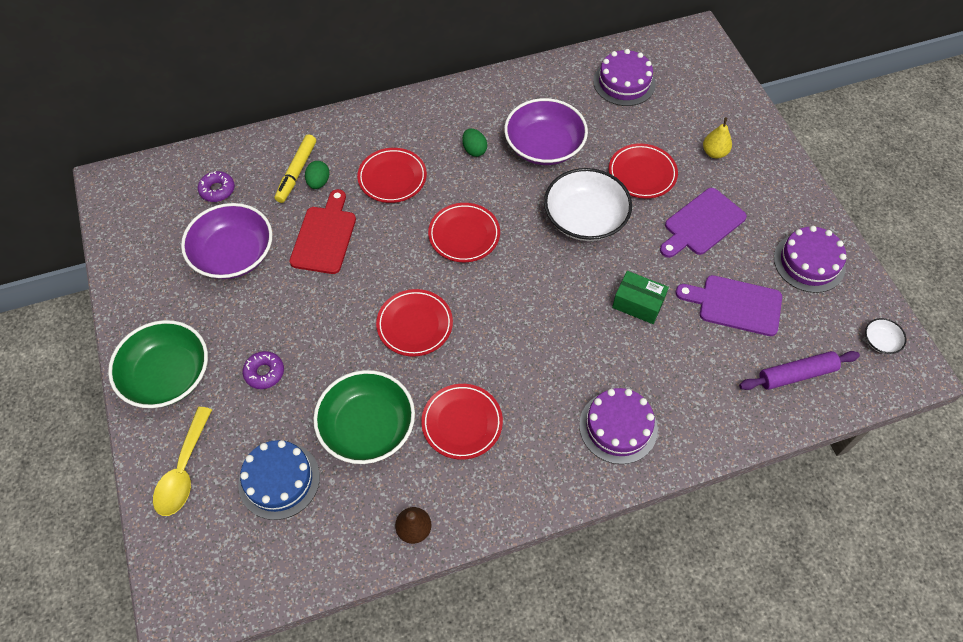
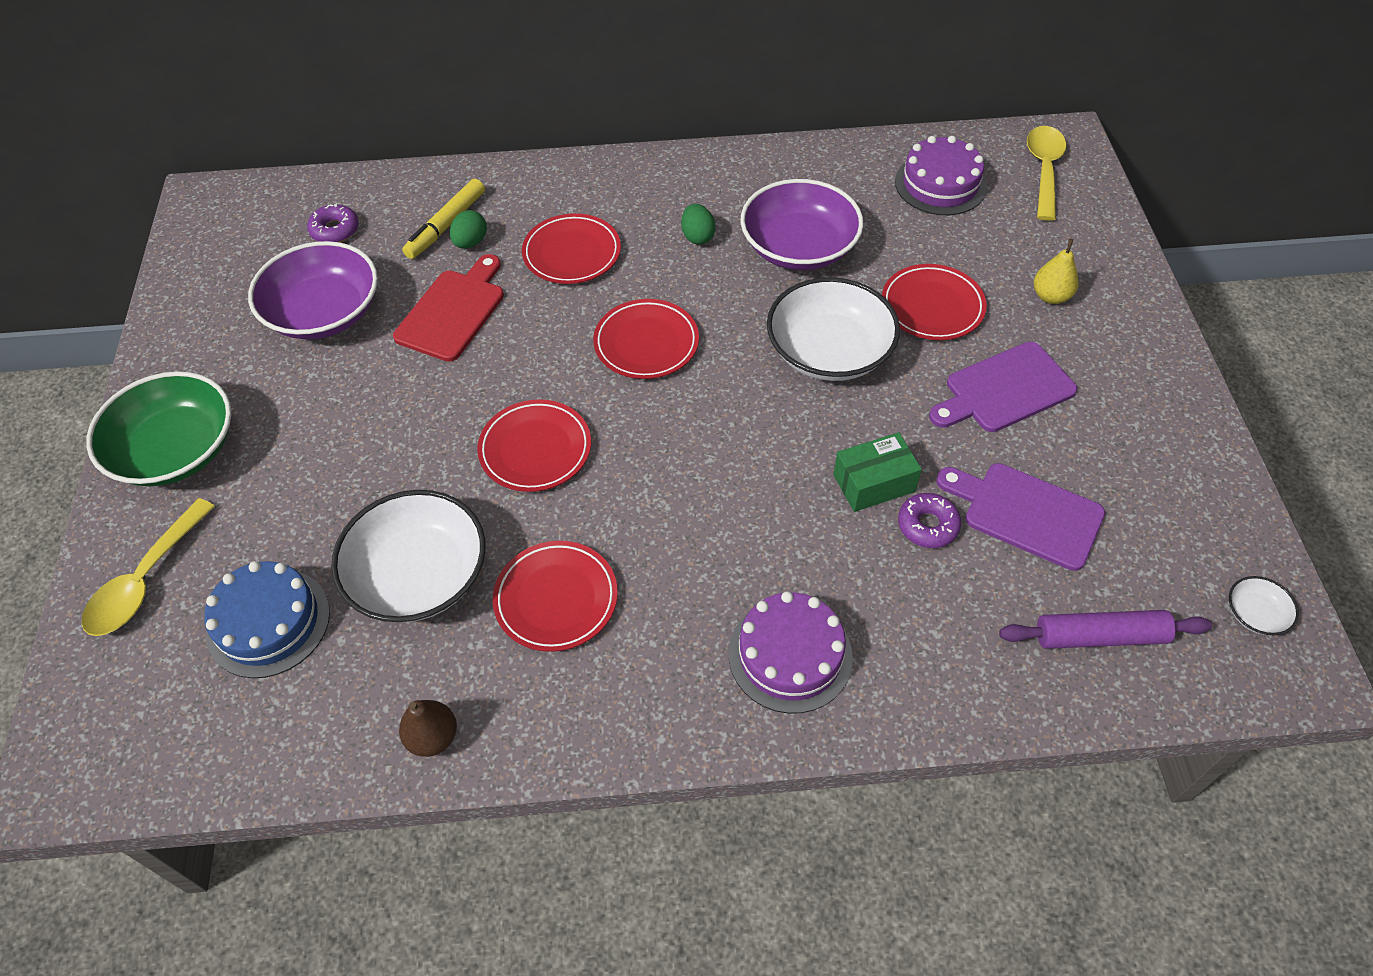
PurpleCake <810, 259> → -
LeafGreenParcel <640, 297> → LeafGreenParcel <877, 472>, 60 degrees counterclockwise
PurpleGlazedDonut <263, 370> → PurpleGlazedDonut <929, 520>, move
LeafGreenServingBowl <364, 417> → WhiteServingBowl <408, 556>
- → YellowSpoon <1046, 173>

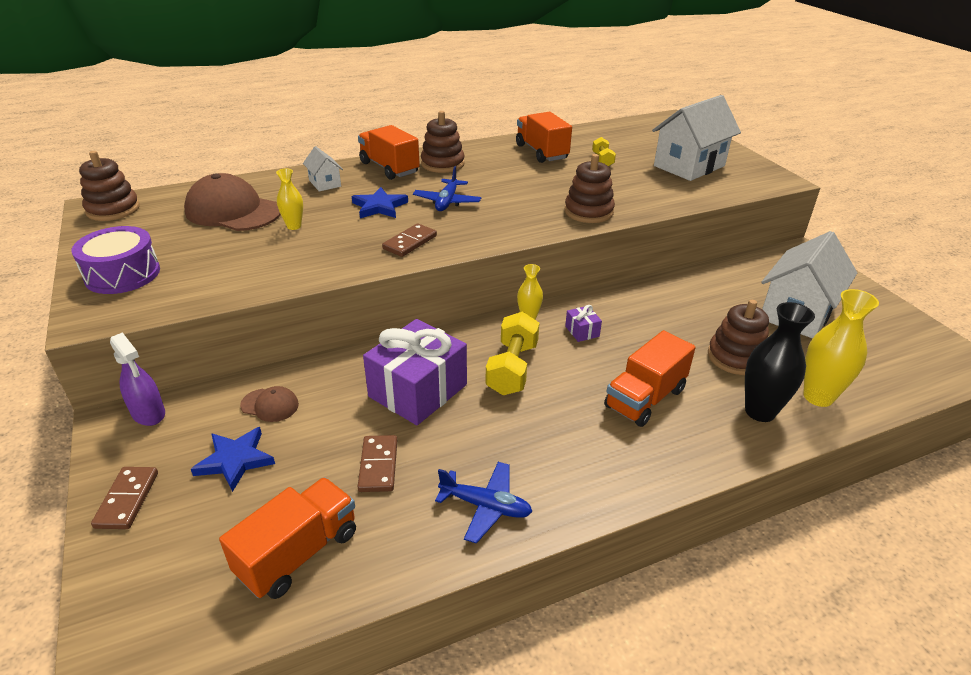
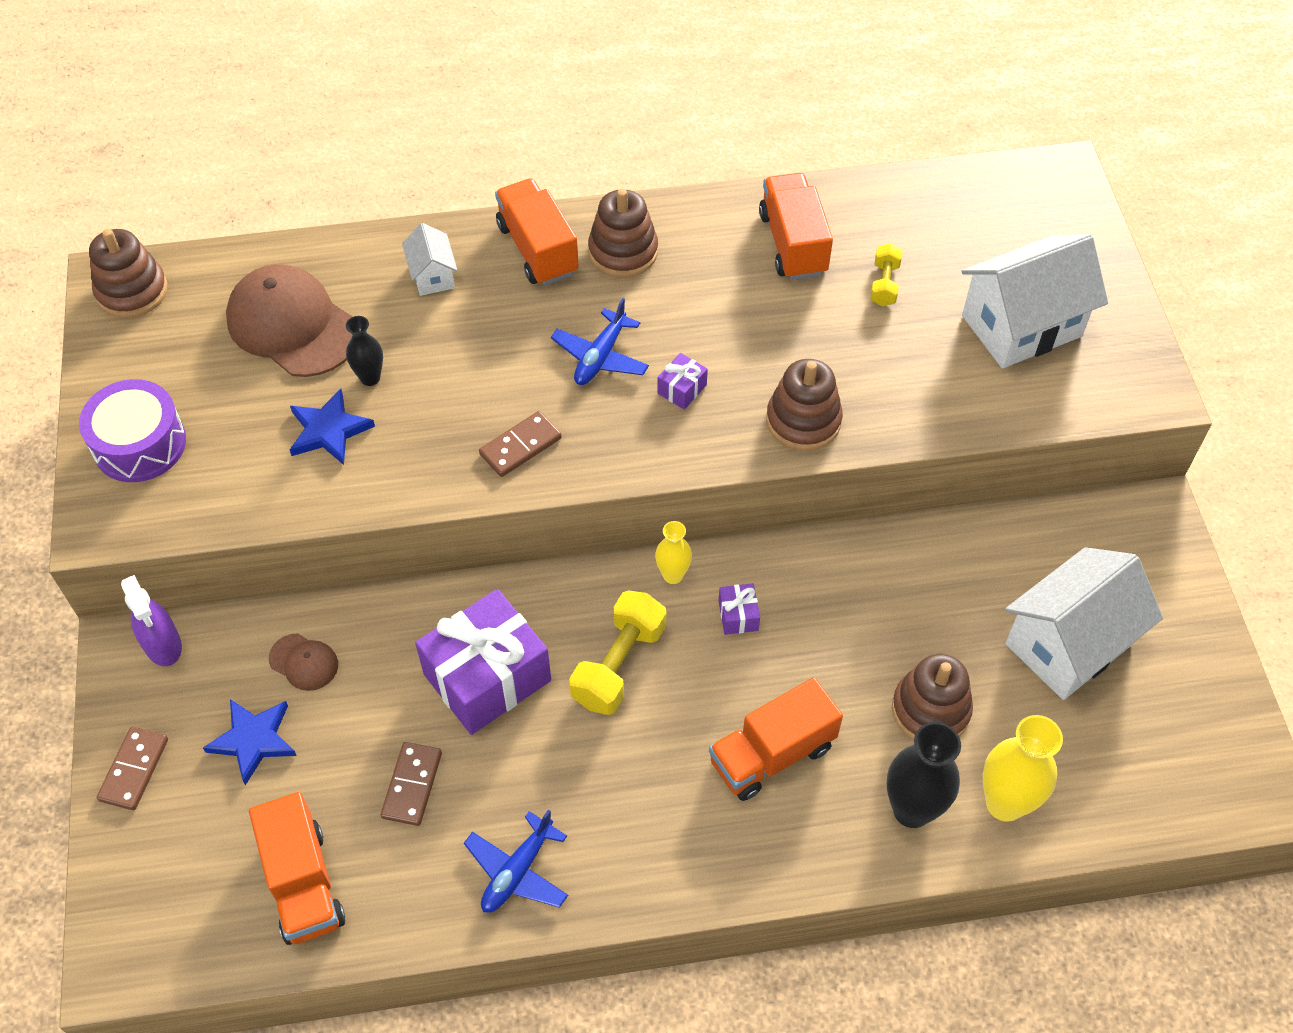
YellowFlowerVase <289, 199> → JetBlackFlowerVase <364, 351>
RoyalBlueFivePointedStar <380, 202> → RoyalBlueFivePointedStar <332, 426>, move
RoyalBlueAeroplane <483, 503> → RoyalBlueAeroplane <516, 861>, 90 degrees clockwise
OrangeTruck <287, 538> → OrangeTruck <297, 868>, 105 degrees clockwise
- → PurpleGift <682, 381>

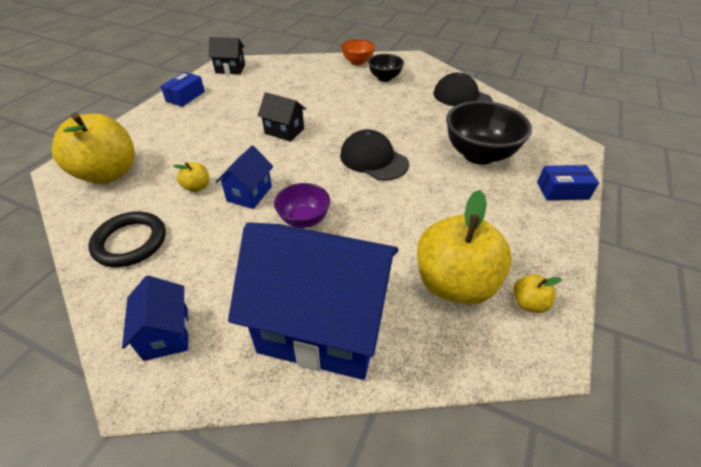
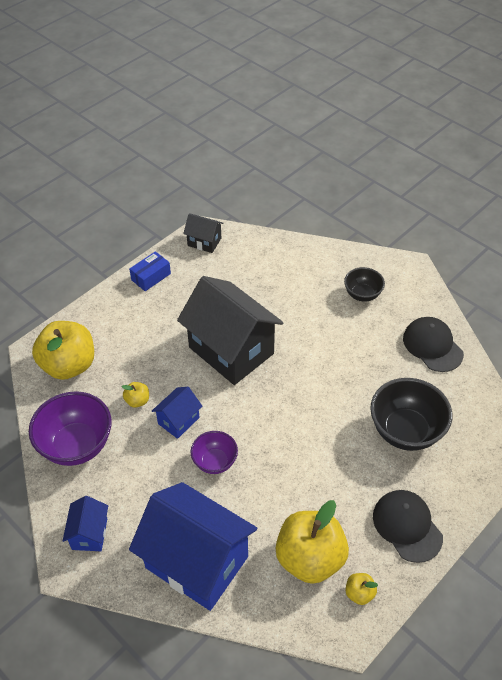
OrangeServingBowl <358, 52> → -
JetBlackCottage <282, 117> → JetBlackCottage <230, 330>, x2.18
JetBlackBaseballCap <374, 155> → JetBlackBaseballCap <408, 526>, move
RoyalBlueParcel <568, 182> → -
JetBlackTorus <127, 239> → PurpleServingBowl <70, 428>

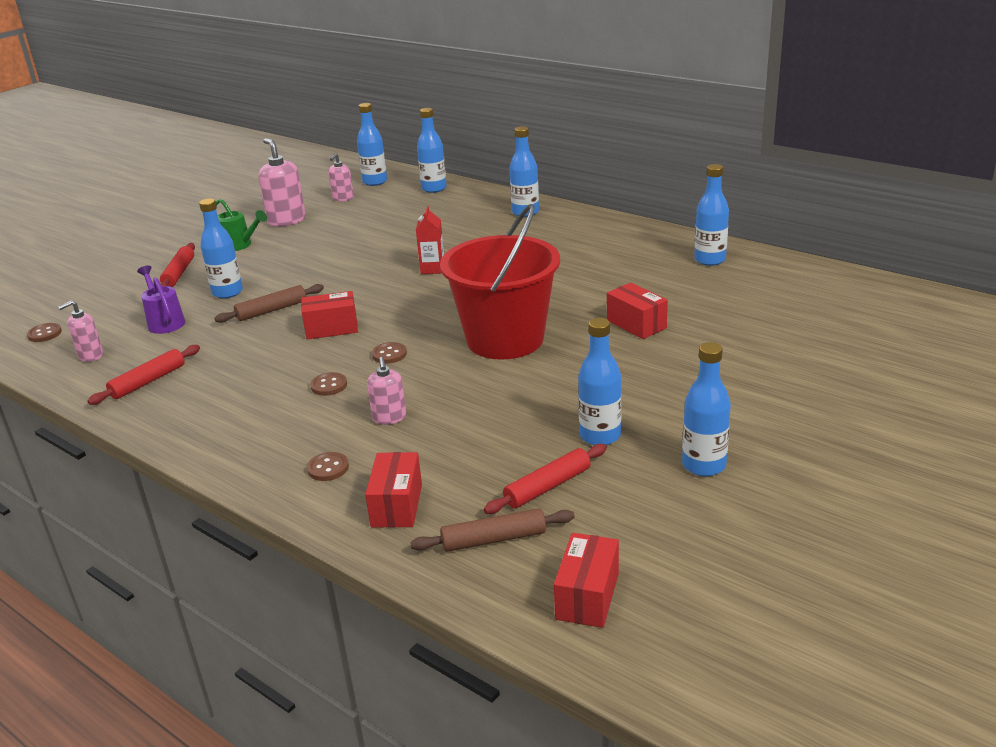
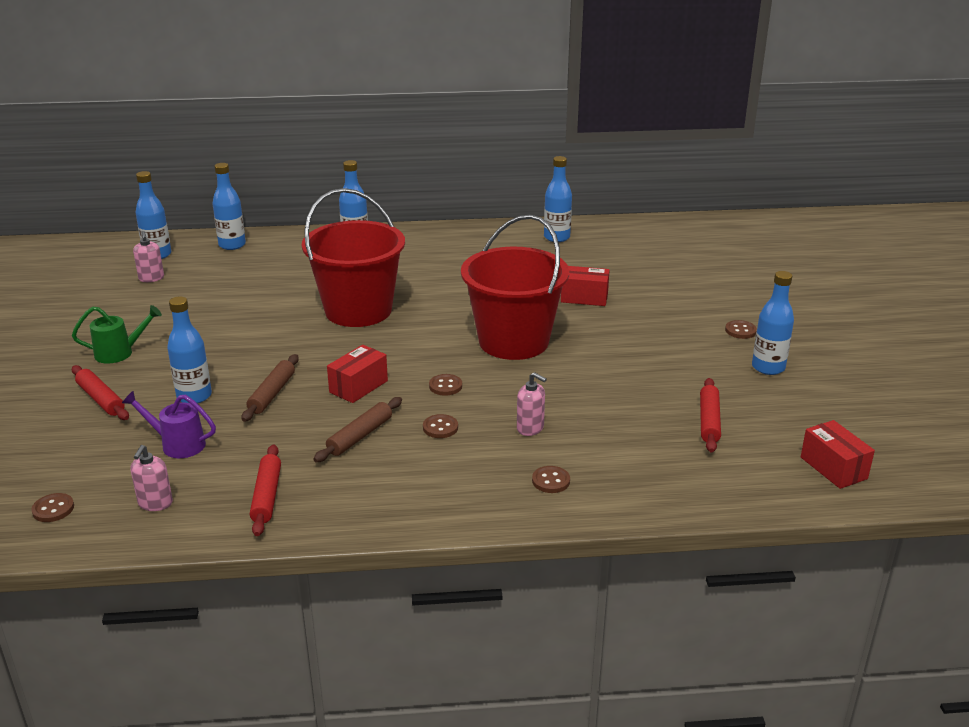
RosySoapPump <282, 182> → -
RedJuiceCarton <430, 240> → RedPail <353, 257>
RoyalBlueBottle <600, 381> → -
RedParcel <393, 490> → -
BrownDoughRoller <492, 530> → BrownDoughRoller <357, 429>, move
- → BrownButton <741, 329>

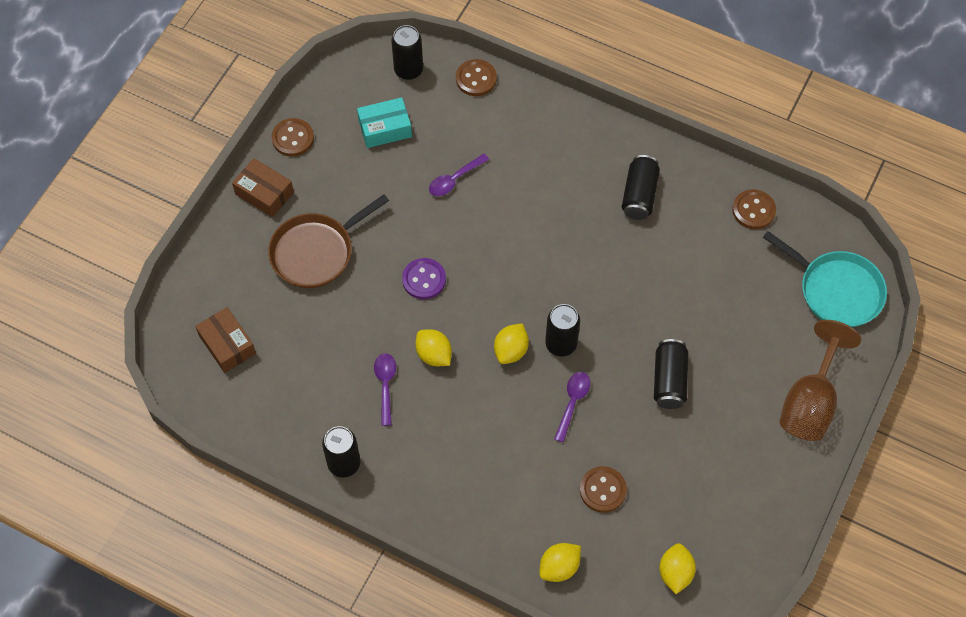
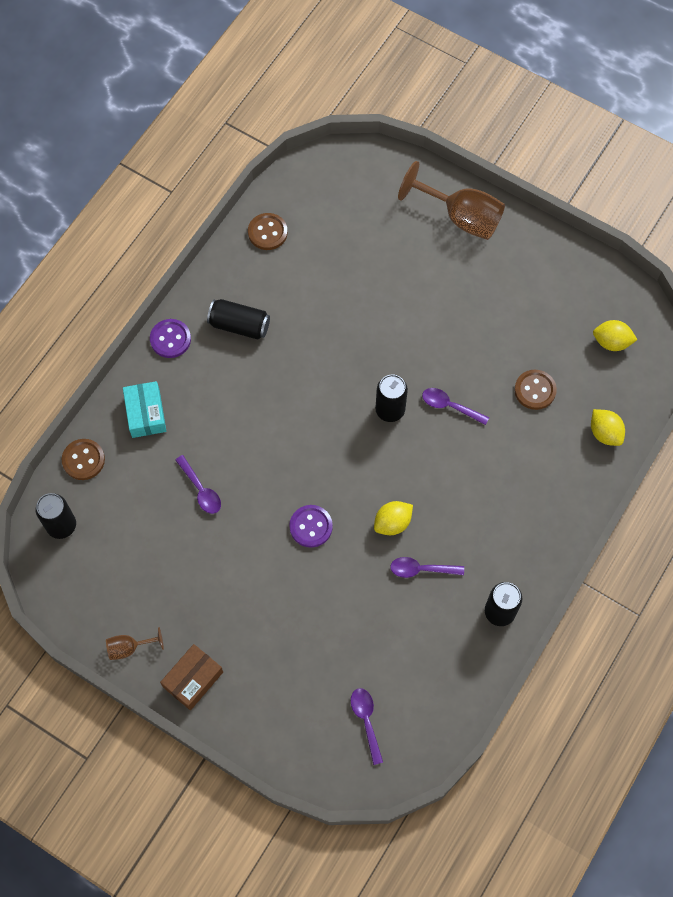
TurquoiseParcel <384, 122> → TurquoiseParcel <144, 409>, move
BrownButton <293, 137> → BrownChalice <135, 643>
BrownFryingPan <328, 241> → -
TurquoiseFryingPan <825, 279> → -
BrownParcel <225, 340> → PurpleSpoon <367, 726>
YellowCitrusFruit <511, 343> → -
JetBlackTin <671, 374> → -
- → PurpleButton <170, 338>

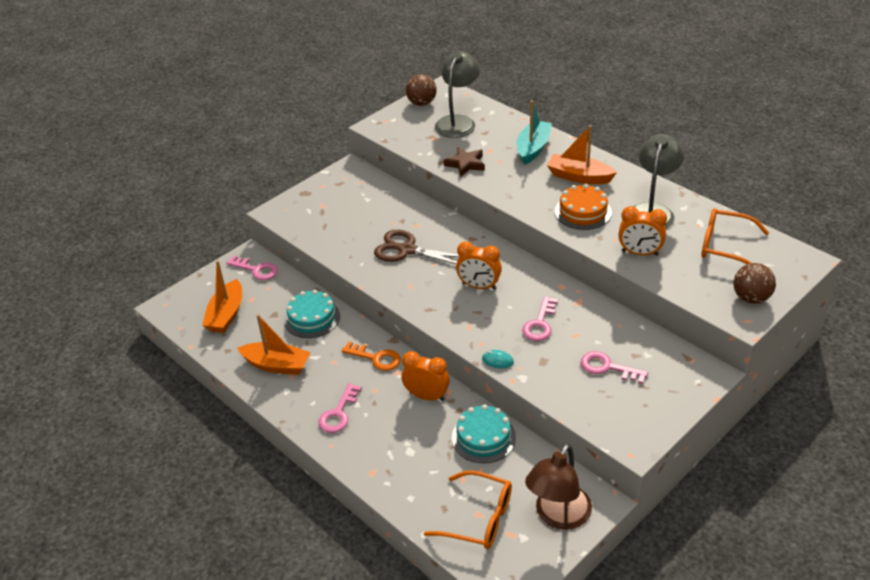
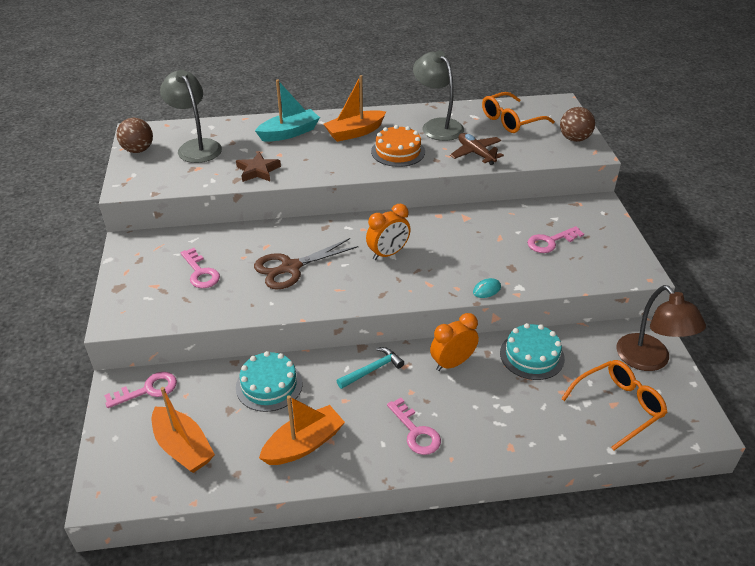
TurquoiseToyBoat <534, 132> → TurquoiseToyBoat <287, 110>, 90 degrees clockwise
OrangeBedsideClock <642, 231> → BrownAeroplane <477, 149>
RosyDoorKey <540, 318> → RosyDoorKey <200, 268>, move
OrangeDoorKey <371, 356> → TurquoiseCarpenter'sHammer <370, 368>

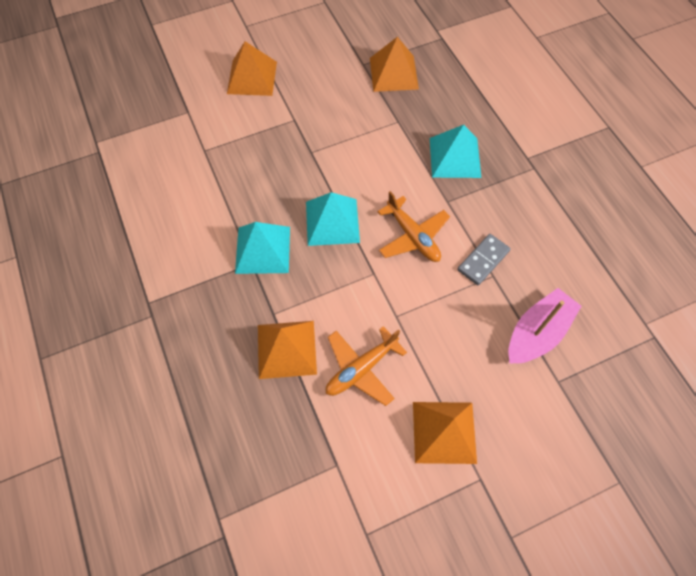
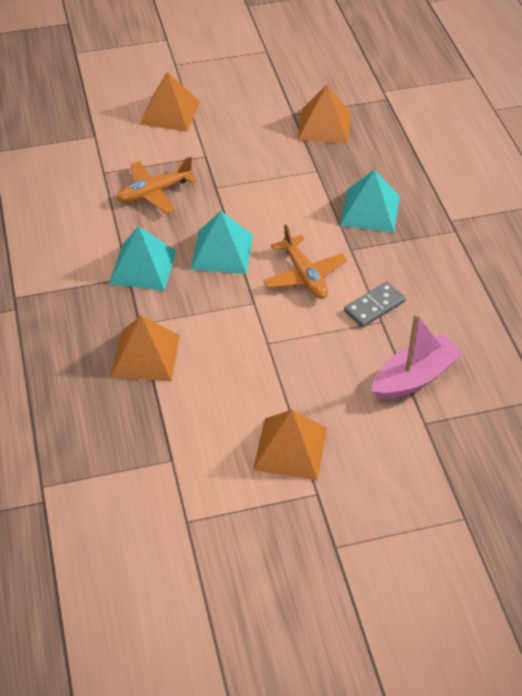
OrangeAeroplane <366, 366> → OrangeAeroplane <156, 185>, move

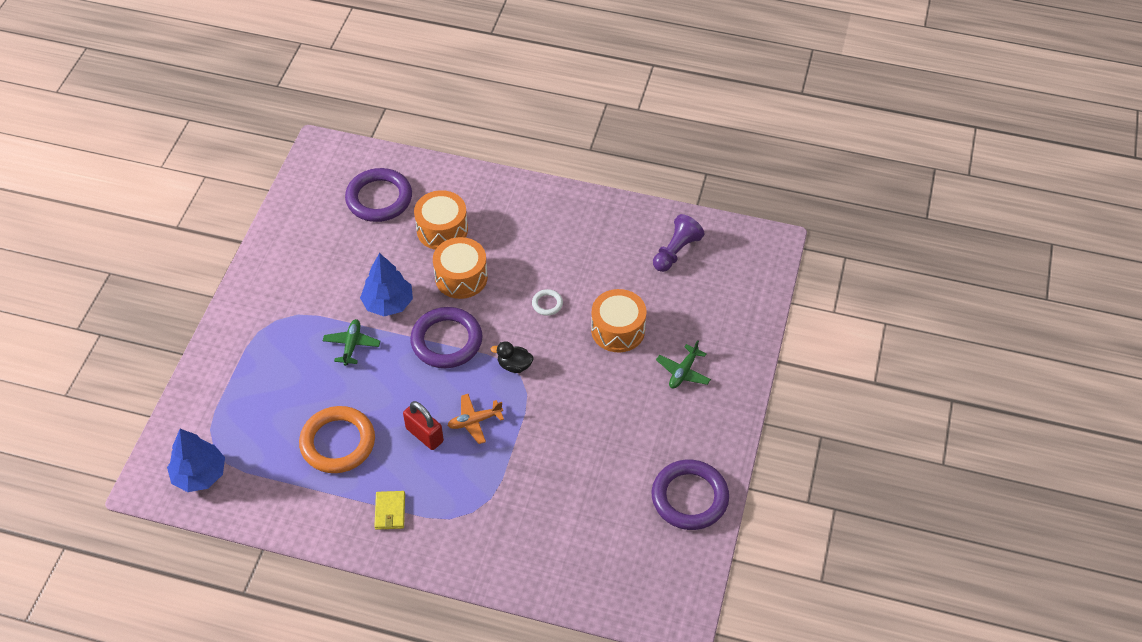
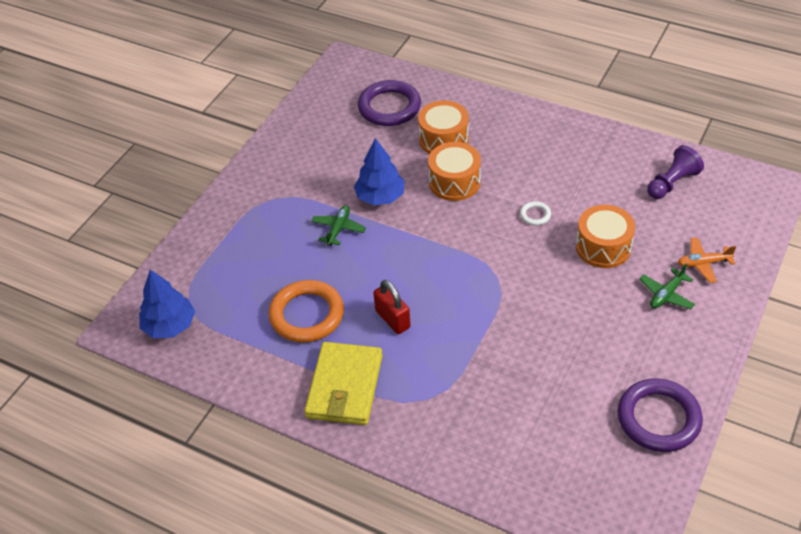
PurpleTorus <446, 337> → -
JetBlackDuck <512, 357> → -
OrangeAeroplane <476, 419> → OrangeAeroplane <707, 260>, move
YellowWallet <389, 510> → YellowWallet <343, 383>, x2.11

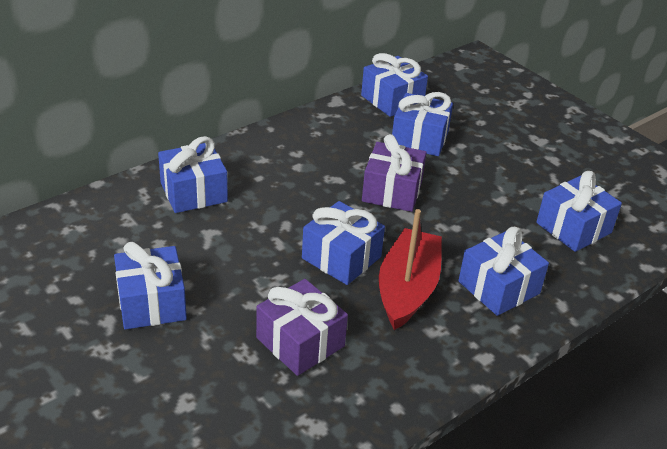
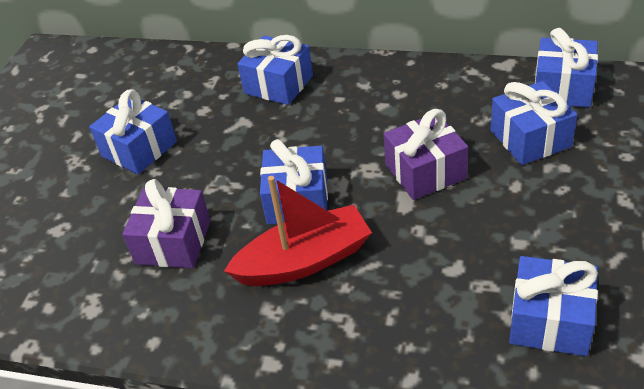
RoyalBlueGift <503, 271> → -

